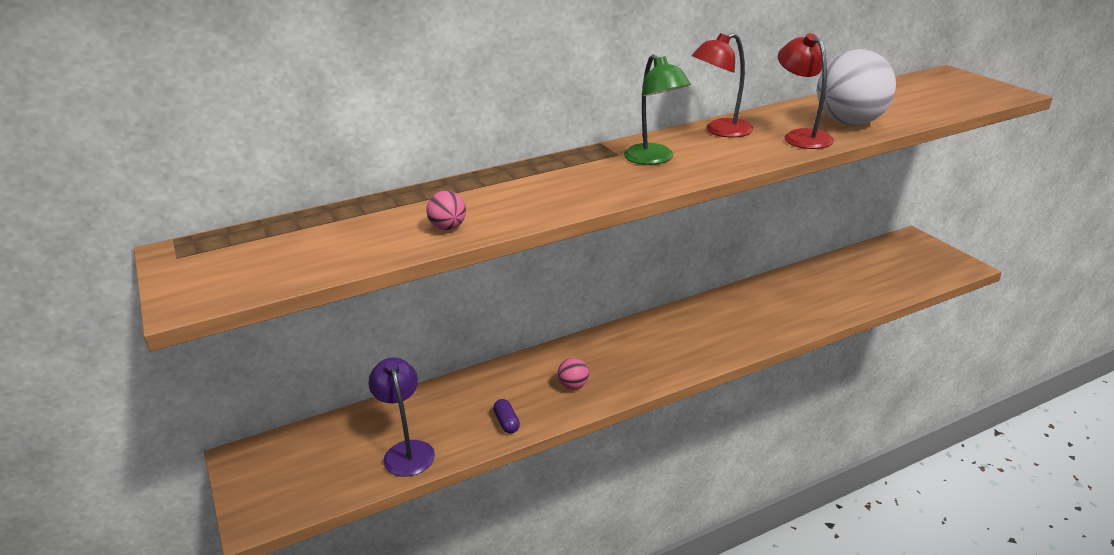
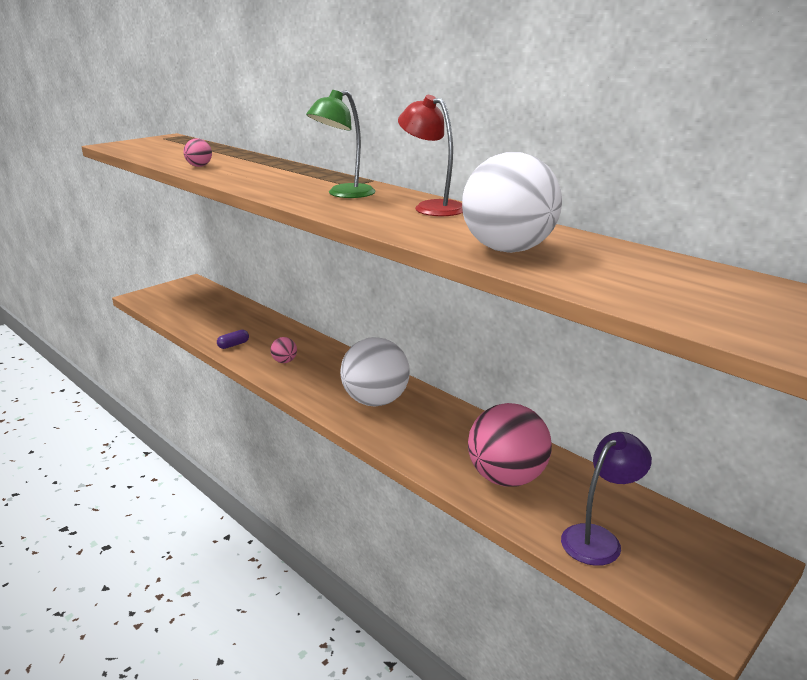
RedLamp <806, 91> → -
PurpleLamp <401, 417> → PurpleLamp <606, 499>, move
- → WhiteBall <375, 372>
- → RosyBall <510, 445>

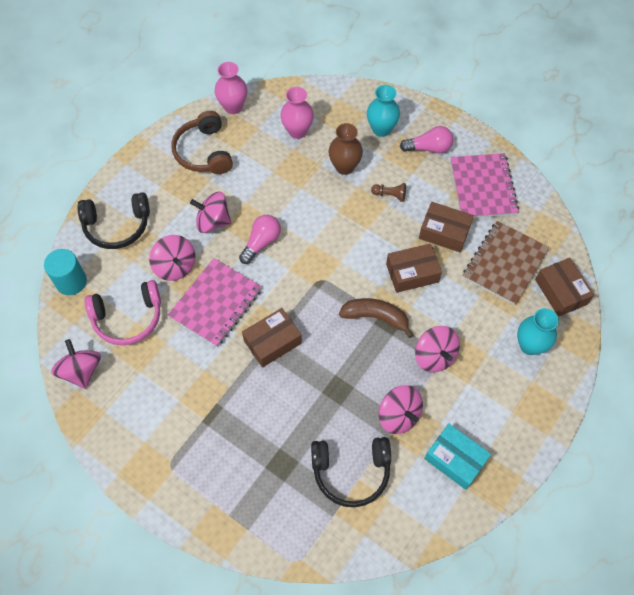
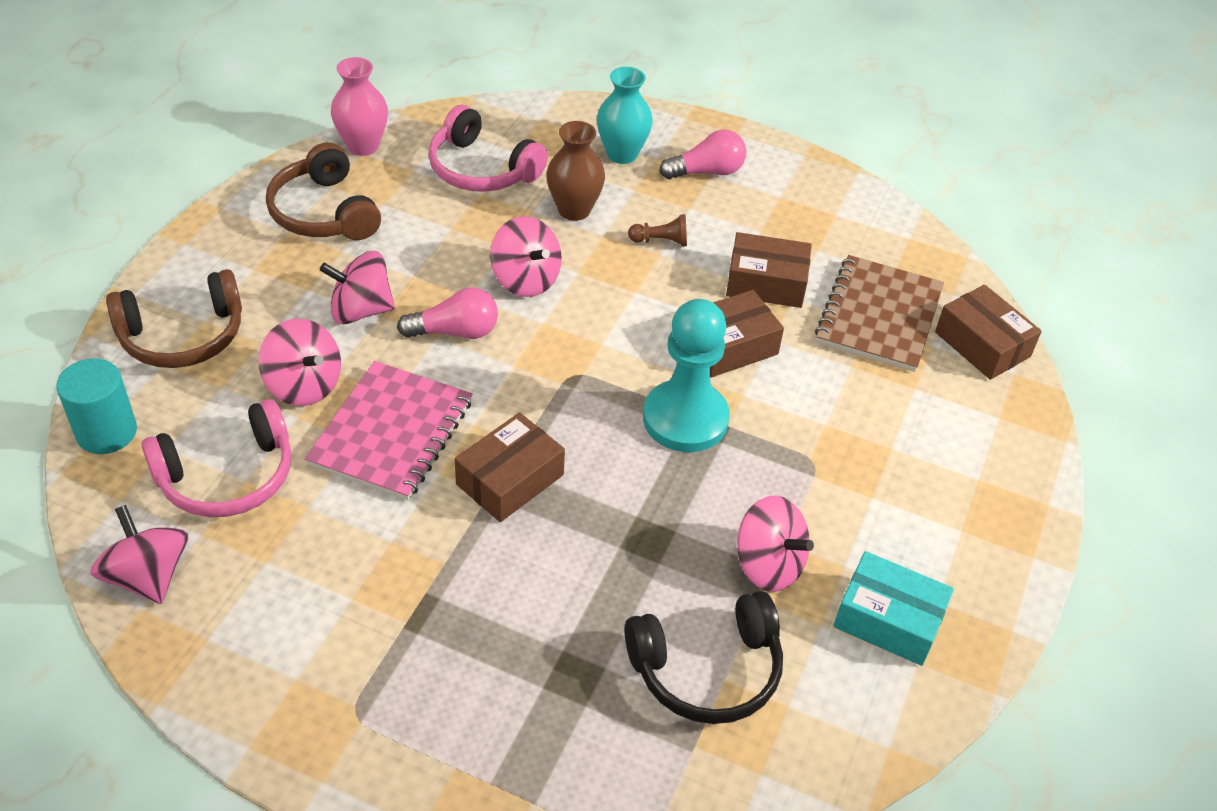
RosyFlowerVase <297, 113> → RosyHeadset <488, 148>
RosyNotebook <484, 185> → -
JetBlackHeadset <113, 220> → BrownHeadset <174, 318>
RosyLightBulb <260, 239> → RosyLightBulb <447, 313>, 60 degrees clockwise
BrownToyBanana <376, 318> → TurquoiseGamePawn <686, 375>
TurquoiseFlowerVase <538, 331> → -
RosyWhirligig <437, 349> → RosyWhirligig <526, 256>, move

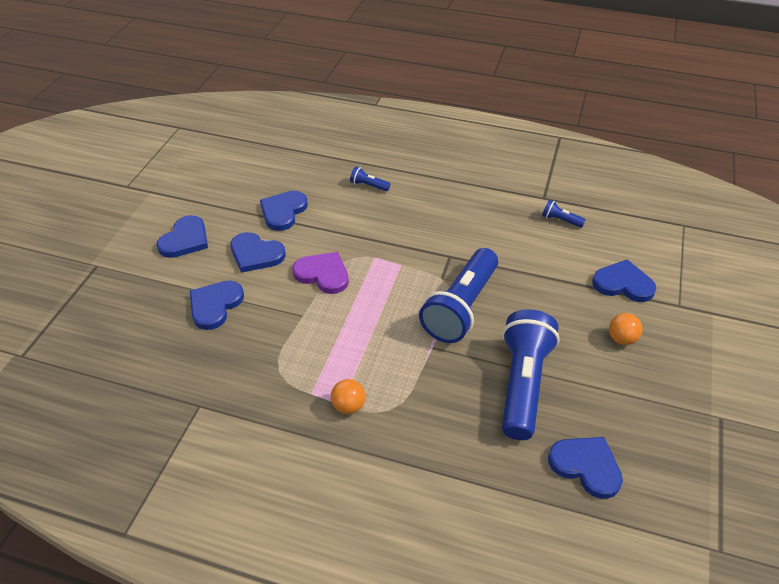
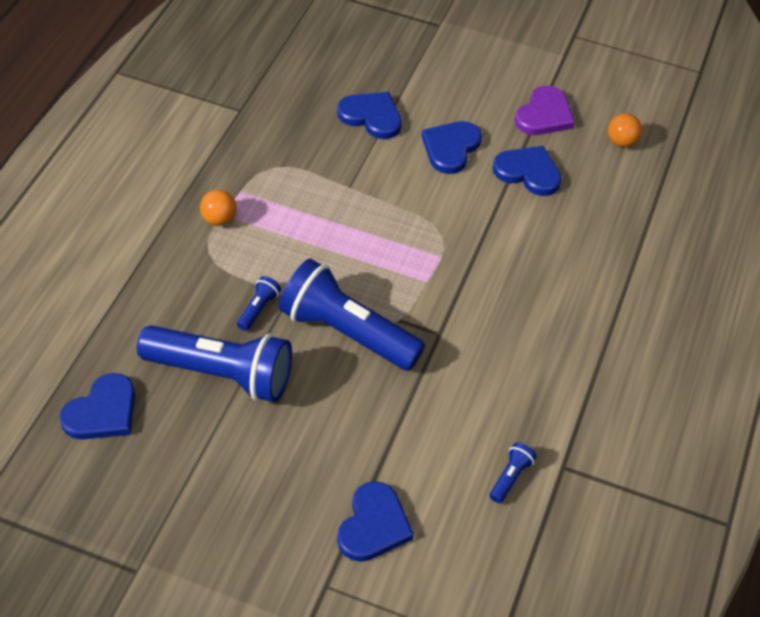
RoyalBlueTorch <370, 179> → RoyalBlueTorch <259, 303>, move
RoyalBlueHeart <182, 236> → -
PurpleHeart <320, 273> → PurpleHeart <545, 110>, move
OrangeBall <626, 329> → OrangeBall <625, 130>, move

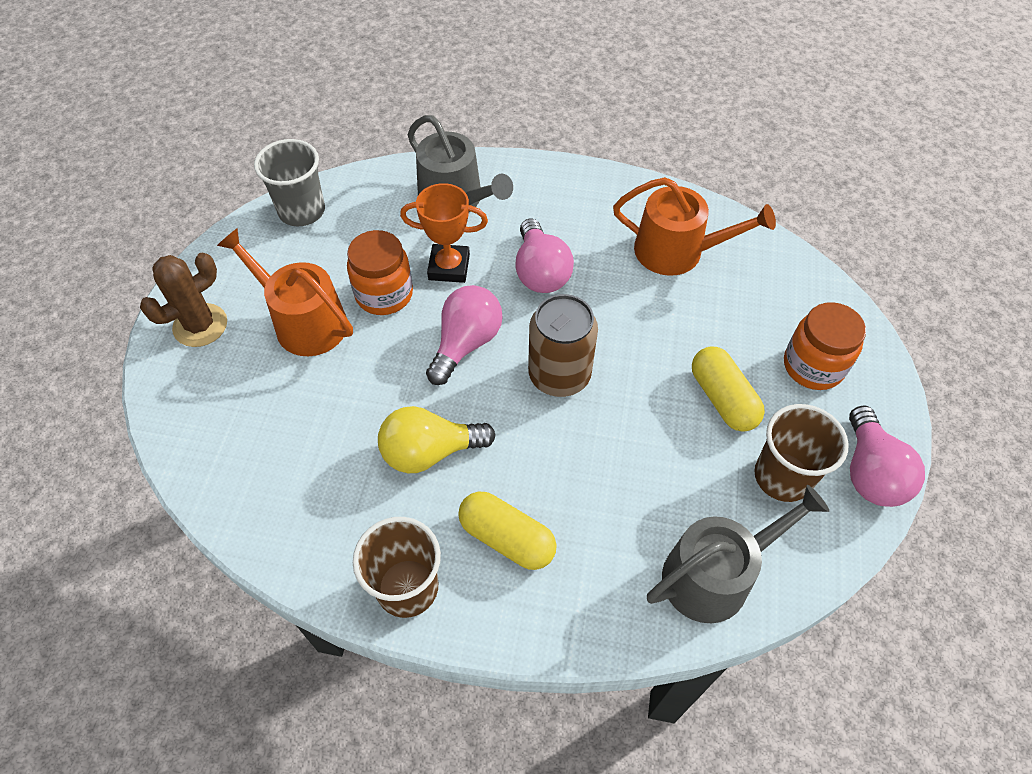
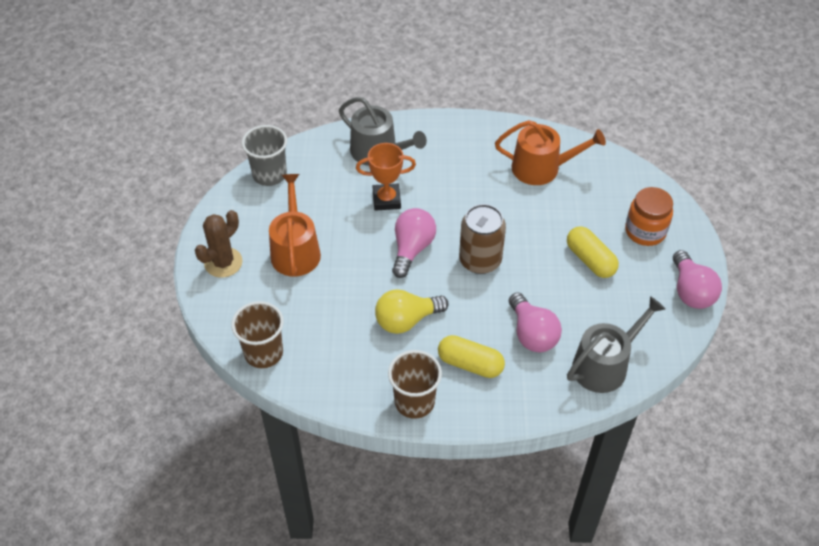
RosyLightBulb <544, 256> → RosyLightBulb <535, 322>, move
OrangeSprinklingCan <285, 292> → OrangeSprinklingCan <295, 225>, 60 degrees clockwise
OrangeJamJar <380, 272> → -
BrownCup <801, 453> → BrownCup <257, 334>, move

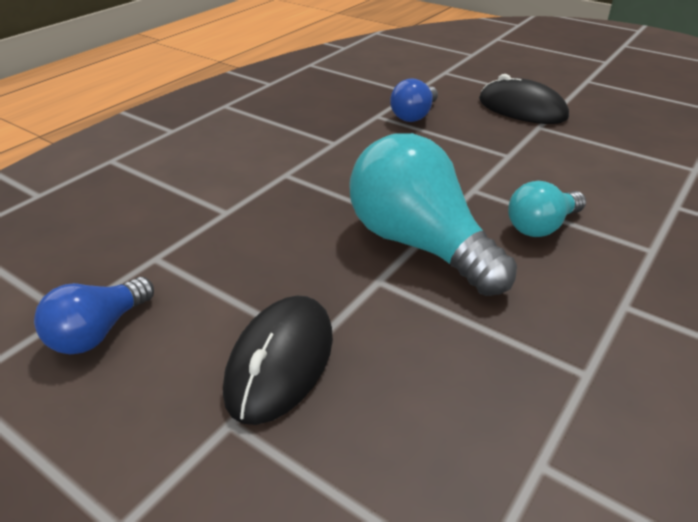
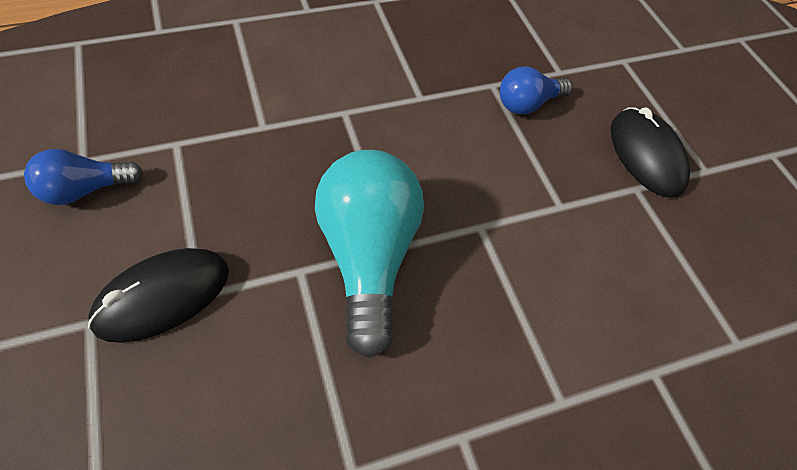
TurquoiseLightBulb <547, 209> → -

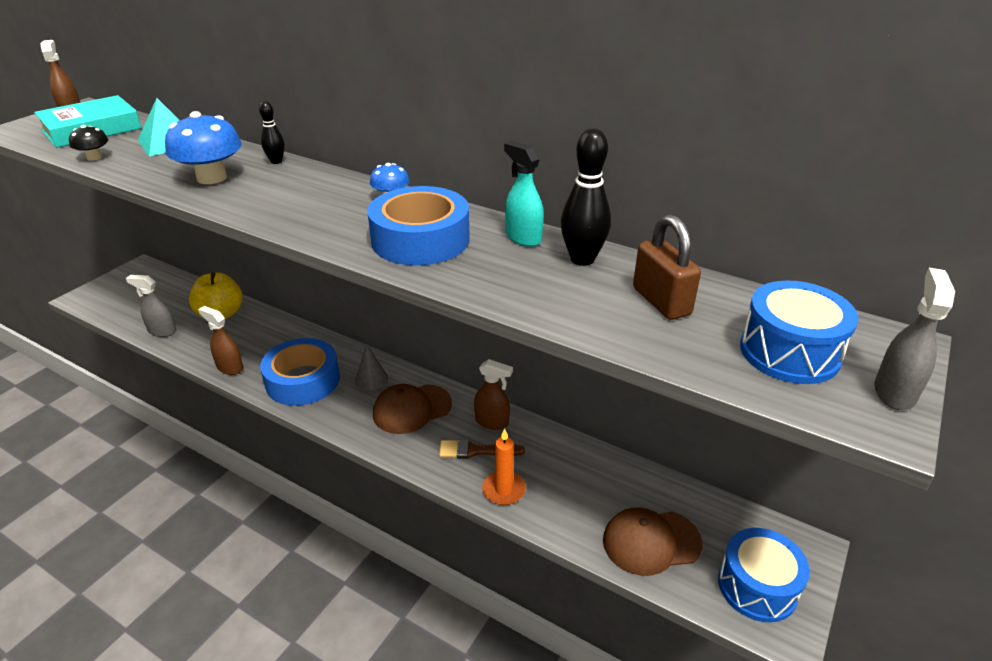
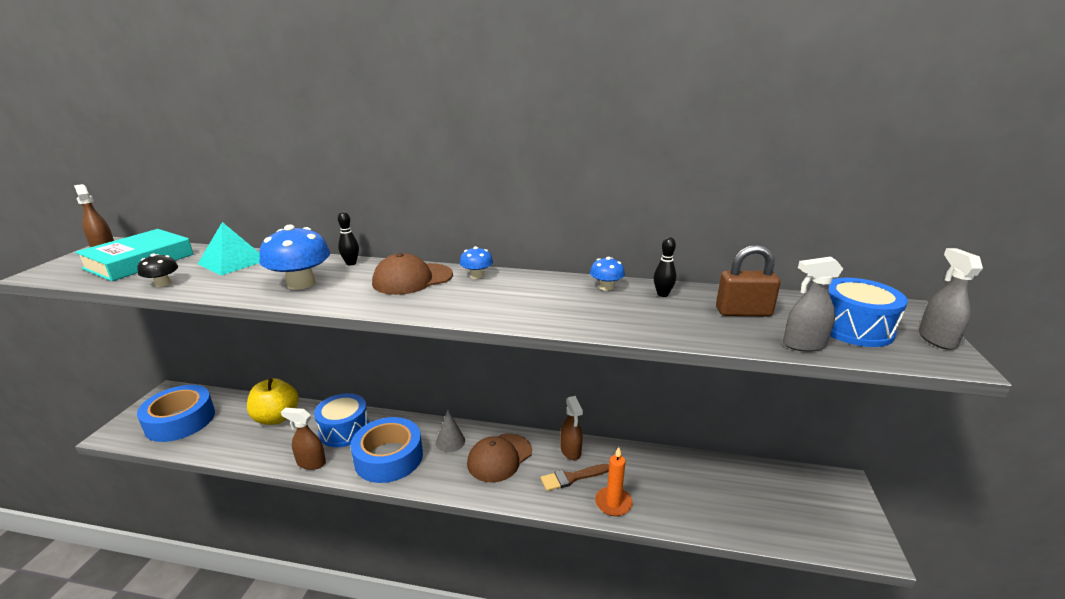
JetBlackSkittle <586, 197> → JetBlackSkittle <665, 267>, x0.58
TurquoiseSprayer <524, 194> → RoyalBlueFungus <607, 274>
RoyalBlueRollOfTape <418, 225> → RoyalBlueRollOfTape <176, 413>, move
BrownPadlock <667, 267> → BrownPadlock <748, 281>, 45 degrees counterclockwise
GraySprayer <151, 306> → GraySprayer <813, 304>, move
BrownSprayer <493, 394> → BrownSprayer <572, 428>, 75 degrees clockwise
BrownBaseballCap <653, 542> → BrownBaseballCap <412, 274>, move
RoyalBlueDrum <764, 575> → RoyalBlueDrum <341, 420>, move

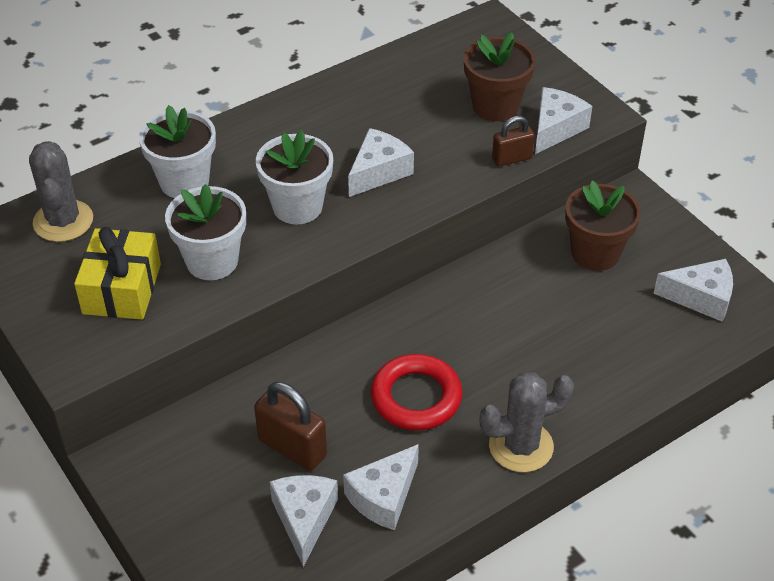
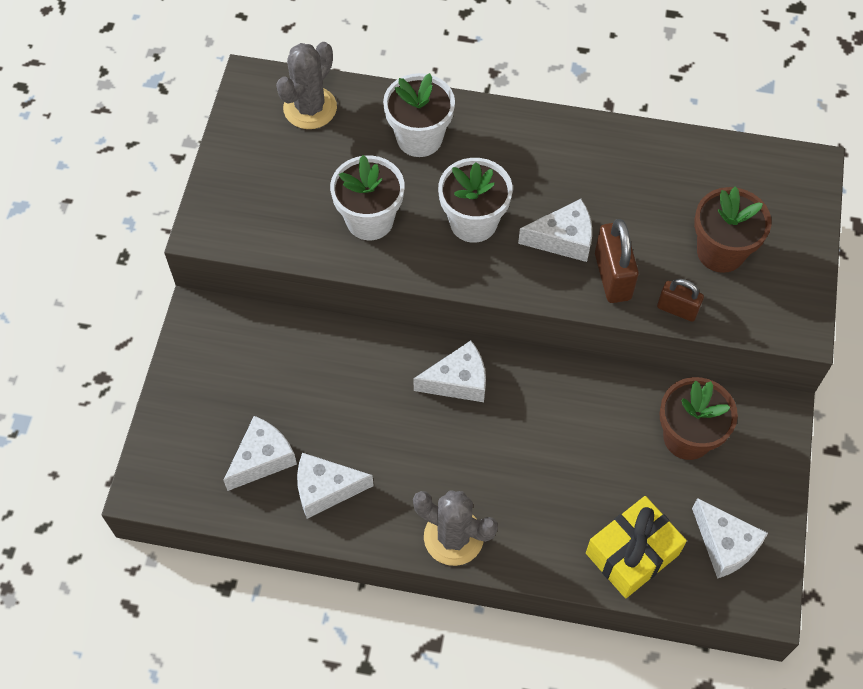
WhiteCheeseWedge <563, 120> → WhiteCheeseWedge <449, 371>, move
YellowGift <117, 273> → YellowGift <636, 547>, move
RedTorus <416, 392> → -
BrownPadlock <290, 426> → BrownPadlock <617, 261>, move

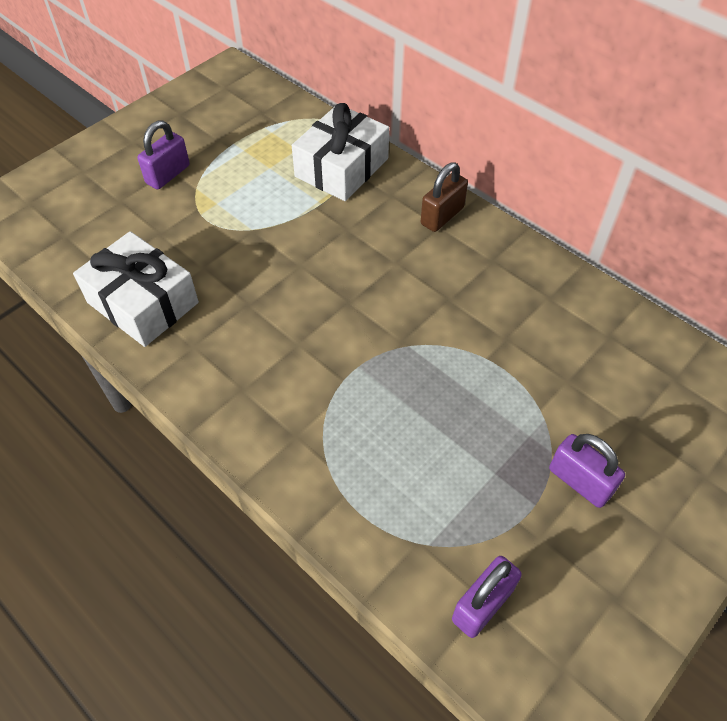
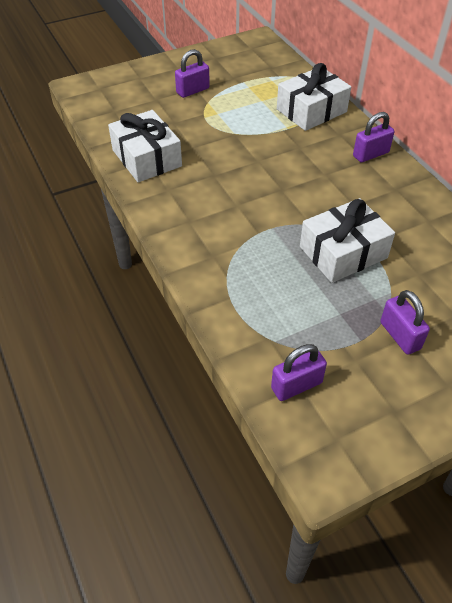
BrownPadlock <444, 197> → PurplePadlock <373, 137>
- → WhiteGift <347, 240>

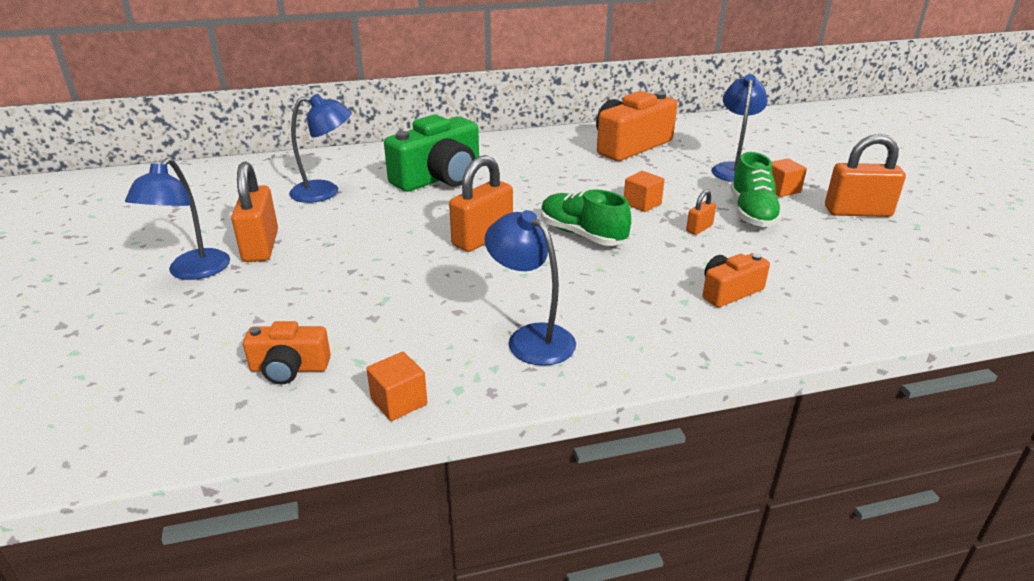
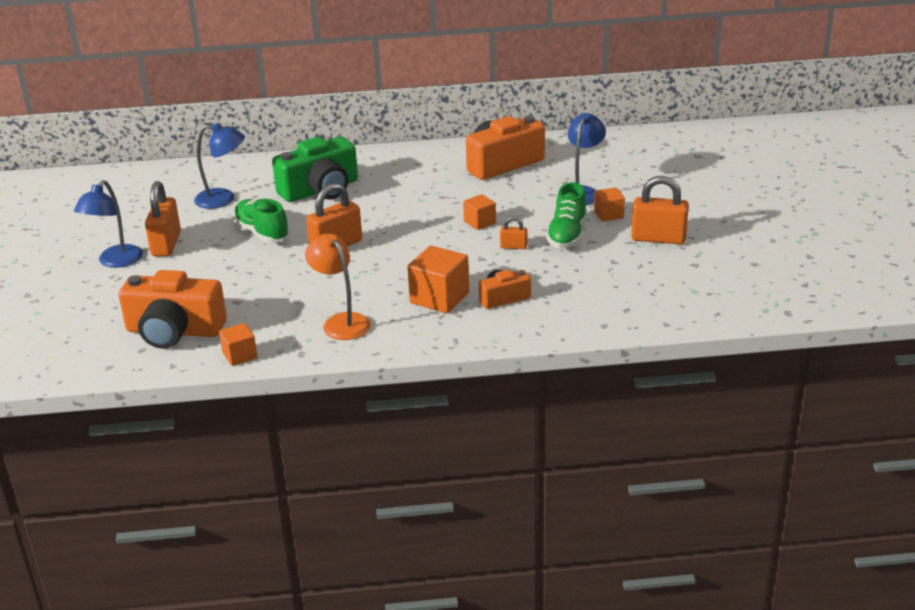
LeafGreenLaceUpShoe <586, 217> → LeafGreenLaceUpShoe <261, 220>, move
OrangePadlock <701, 212> → OrangePadlock <513, 232>, 45 degrees clockwise
RoyalBlueLamp <530, 288> → OrangeLamp <338, 287>
OrangeCompactCamera <287, 352> → OrangeCompactCamera <172, 309>, x1.88
- → OrangeSolidCube <438, 279>

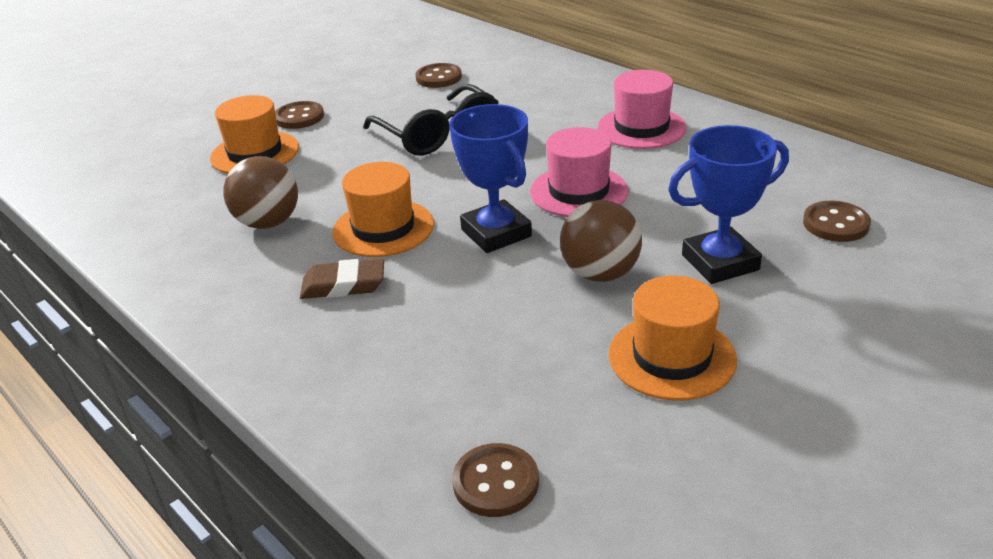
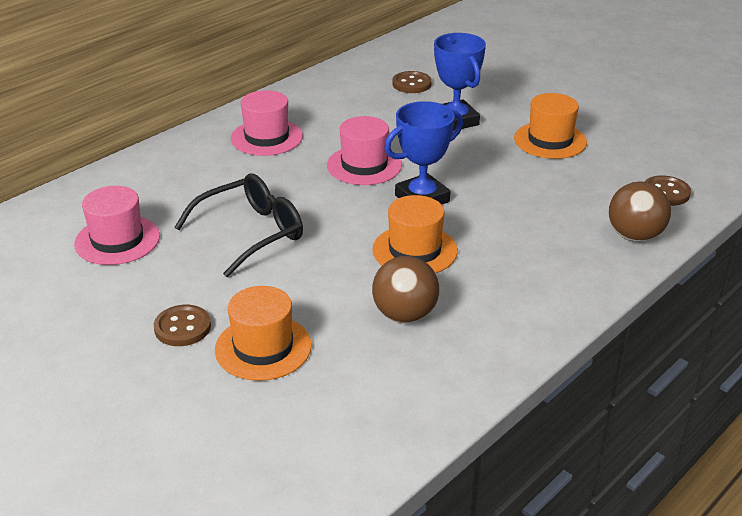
BrownButton <439, 75> → RosyHat <117, 225>
BrownBall <601, 241> → BrownBall <639, 211>, move
BrownGumEraser <342, 279> → -

